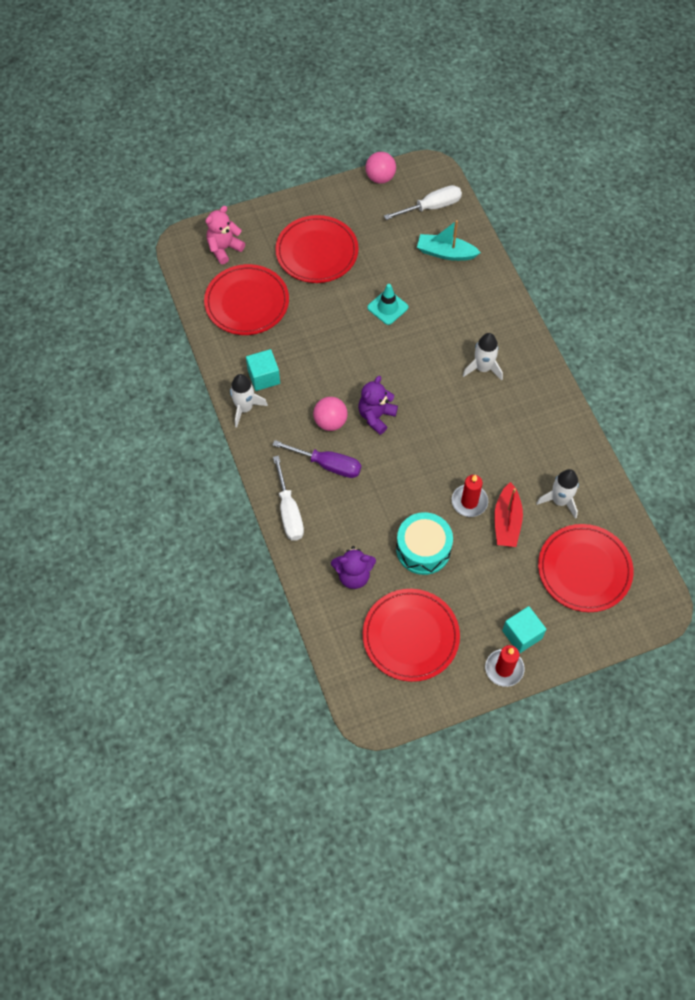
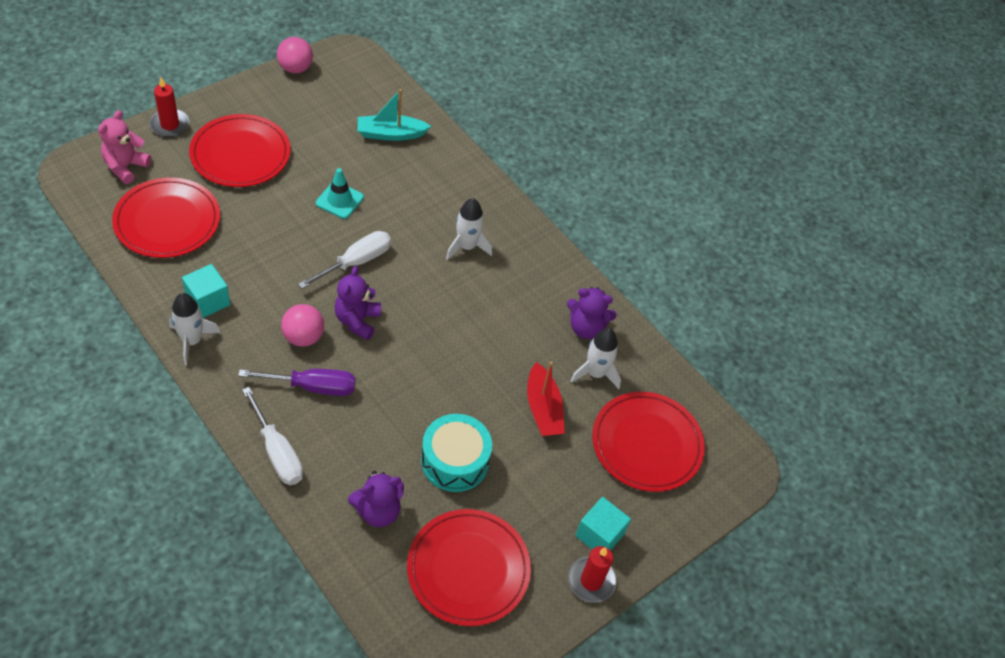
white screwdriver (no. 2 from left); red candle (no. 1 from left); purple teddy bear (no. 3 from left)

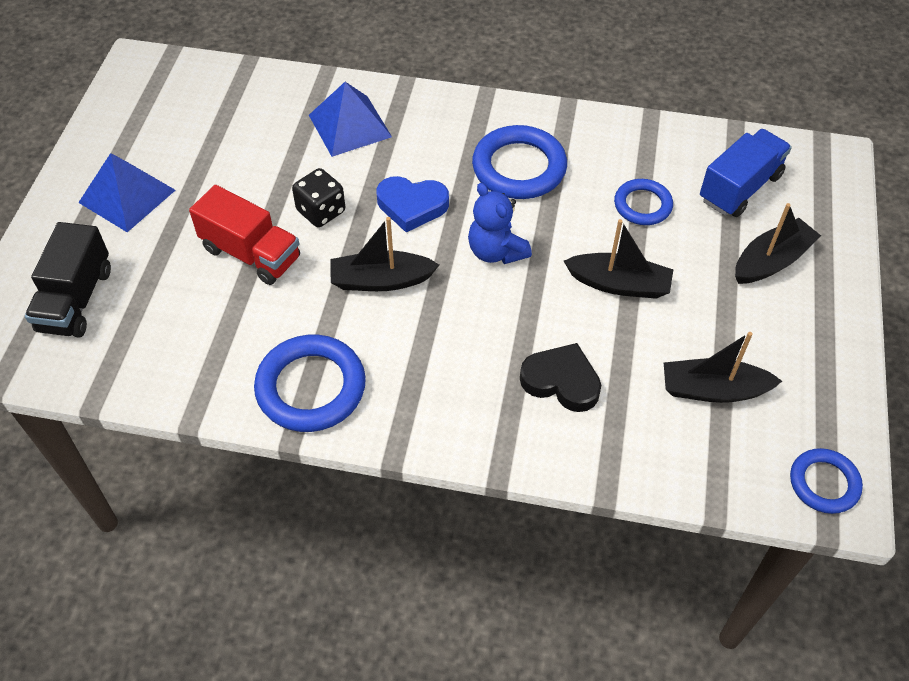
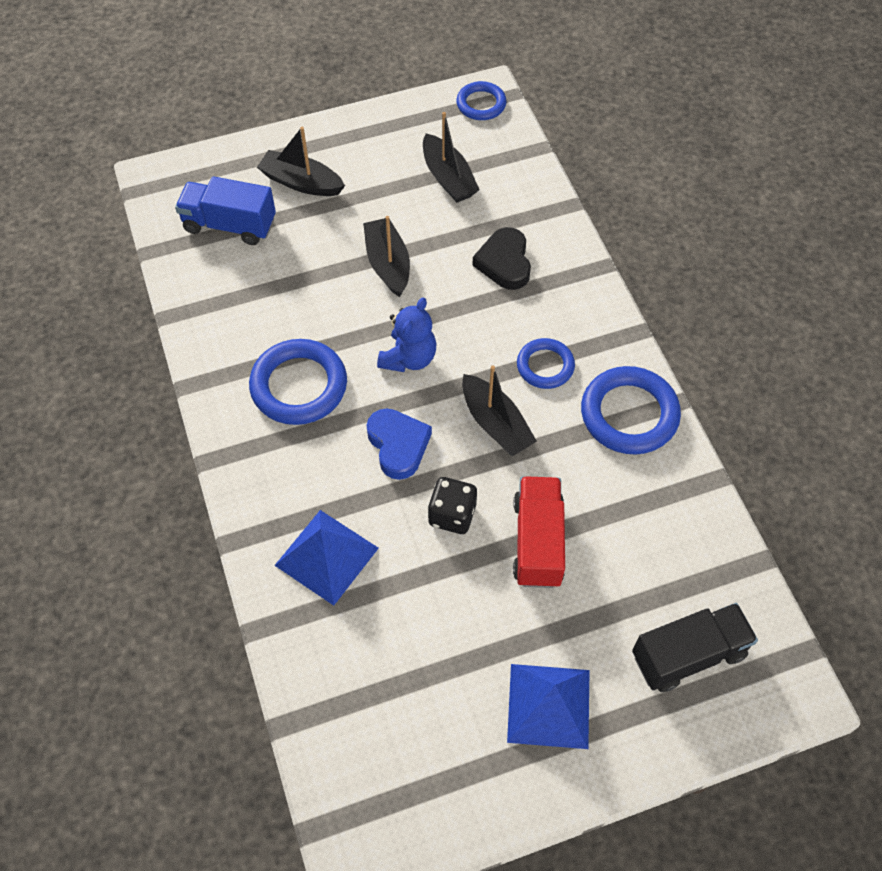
blue ring (no. 3 from left)

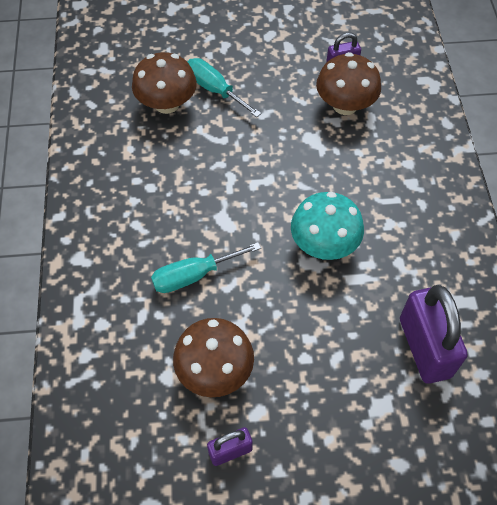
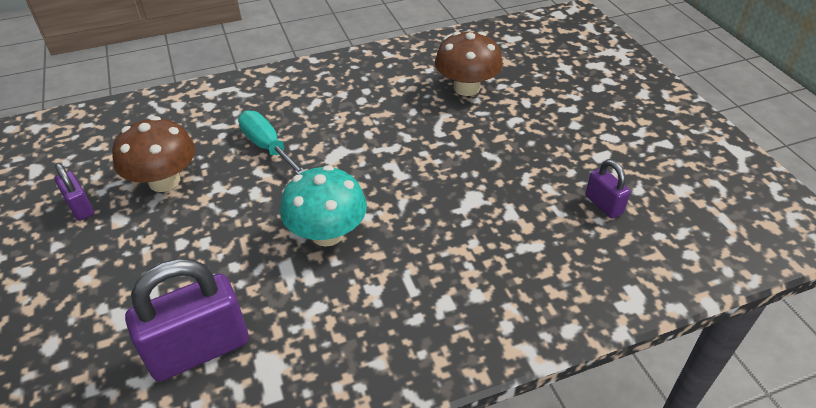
brown mushroom (no. 3 from left in the first image); turquoise screwdriver (no. 2 from left in the first image)

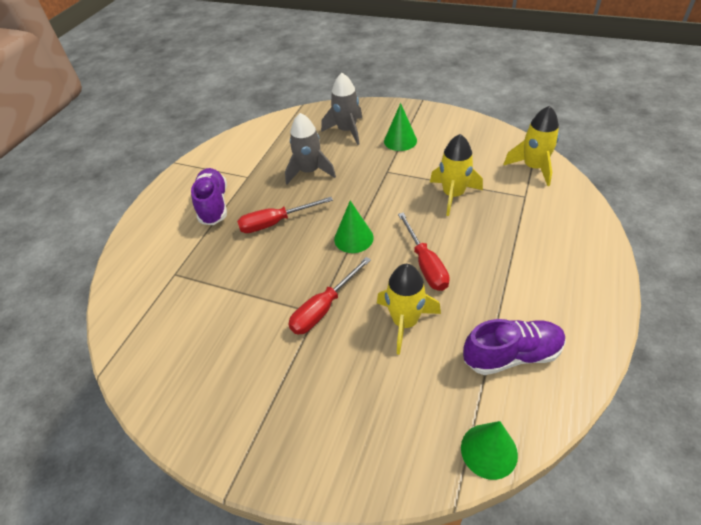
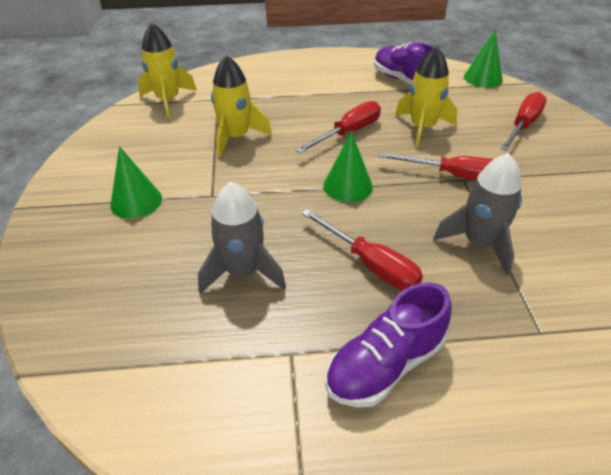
grey rocket (no. 2 from left); red screwdriver (no. 4 from left)

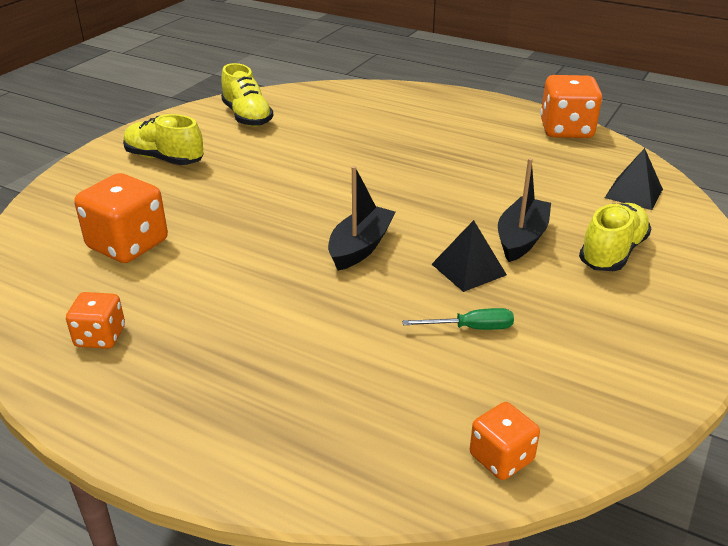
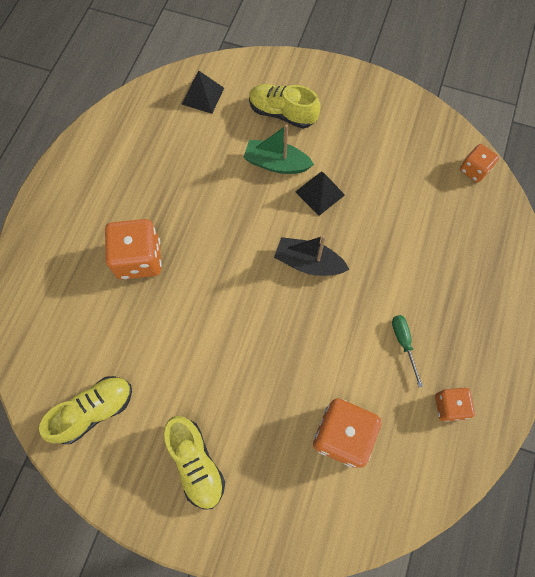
orange dice (no. 1 from left); yellow shoe (no. 2 from left); green boat; green screwdriver

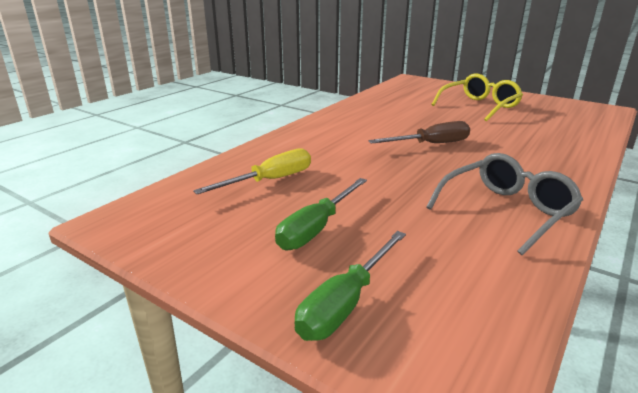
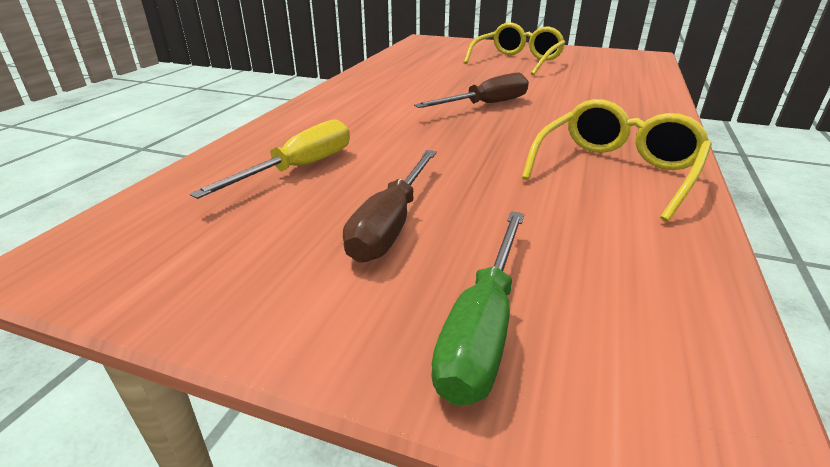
yellow glasses (no. 2 from left); brown screwdriver (no. 1 from left)

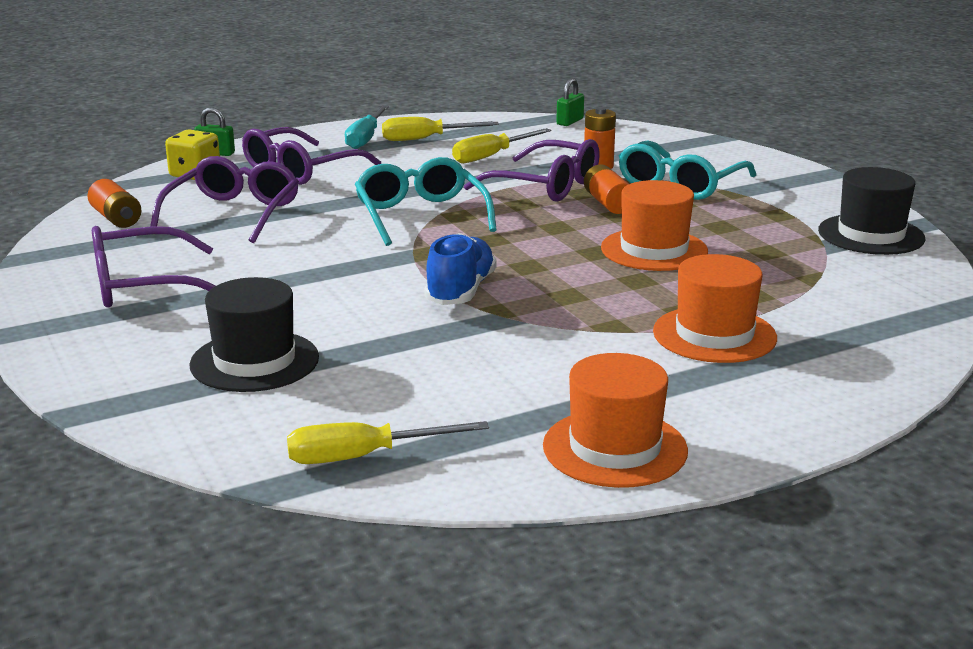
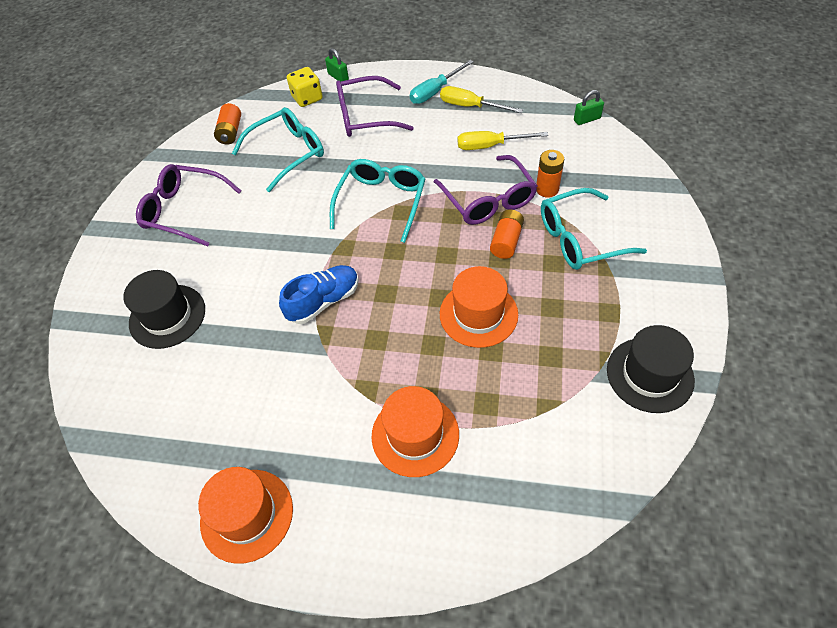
turquoise glasses (no. 1 from left); yellow screwdriver (no. 1 from left in the first image)

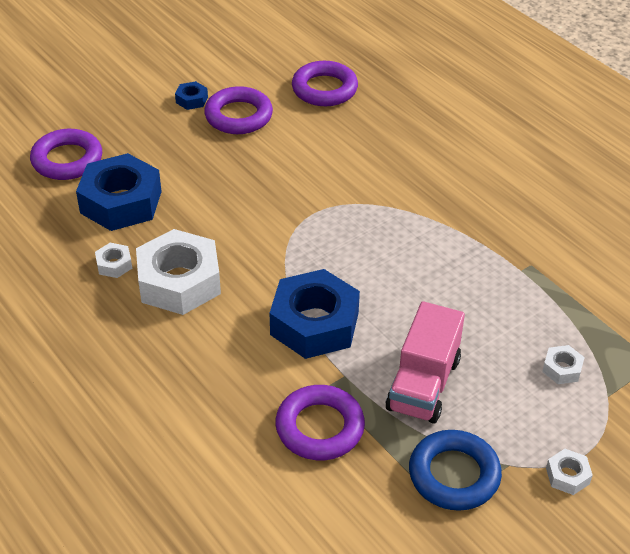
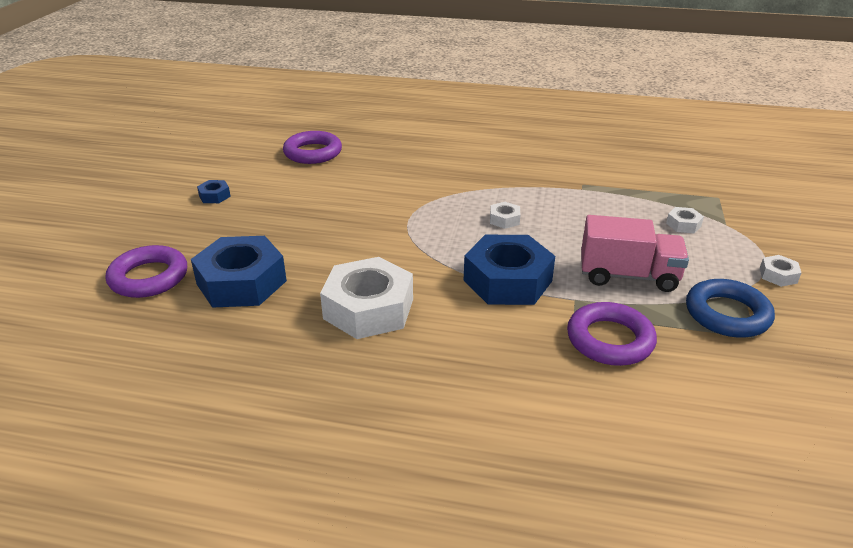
purple ring (no. 2 from left in the first image); white nut (no. 2 from left); pink truck

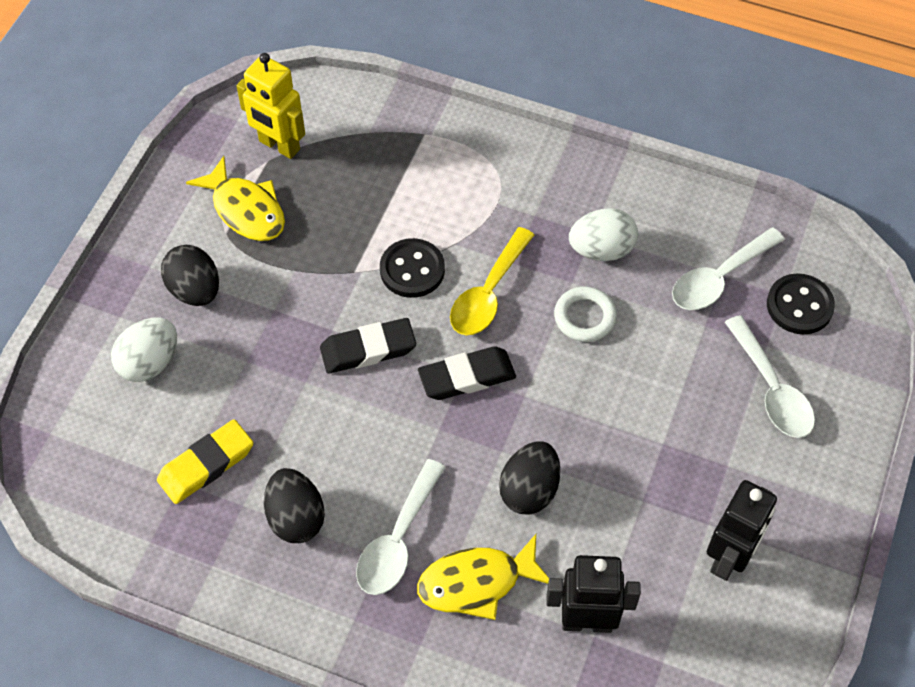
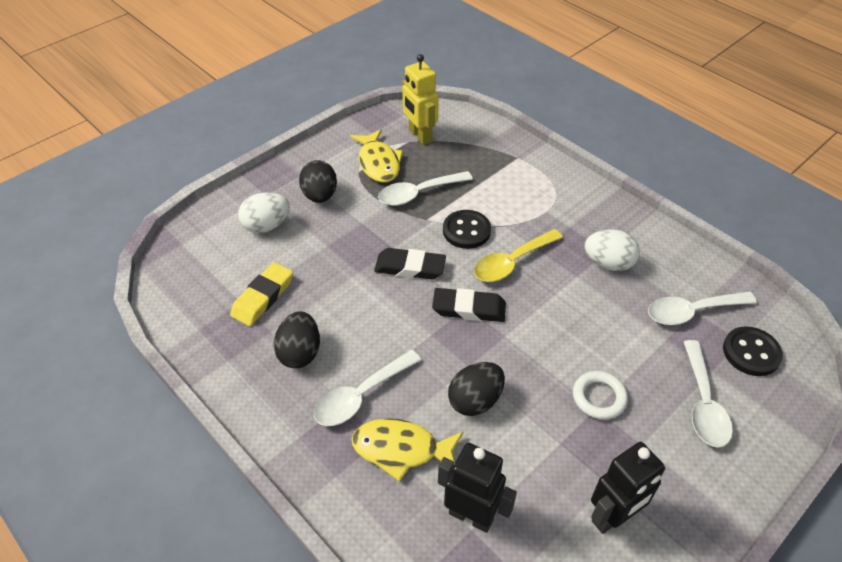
white ring; yellow eraser; white spoon (no. 2 from left)

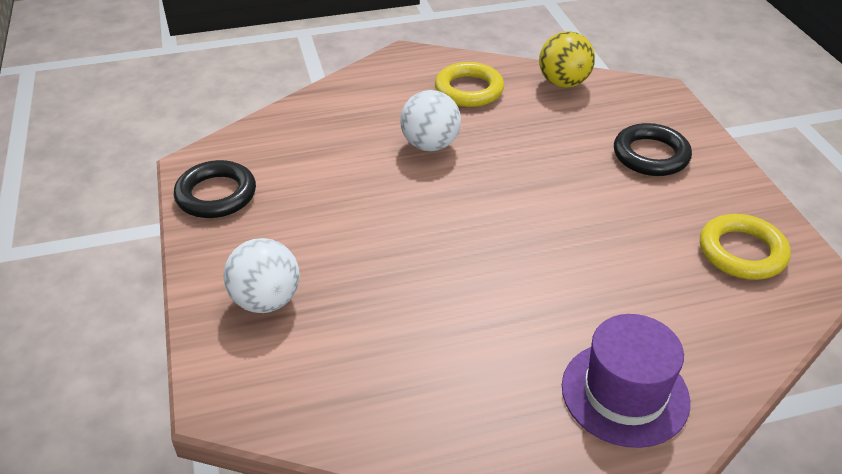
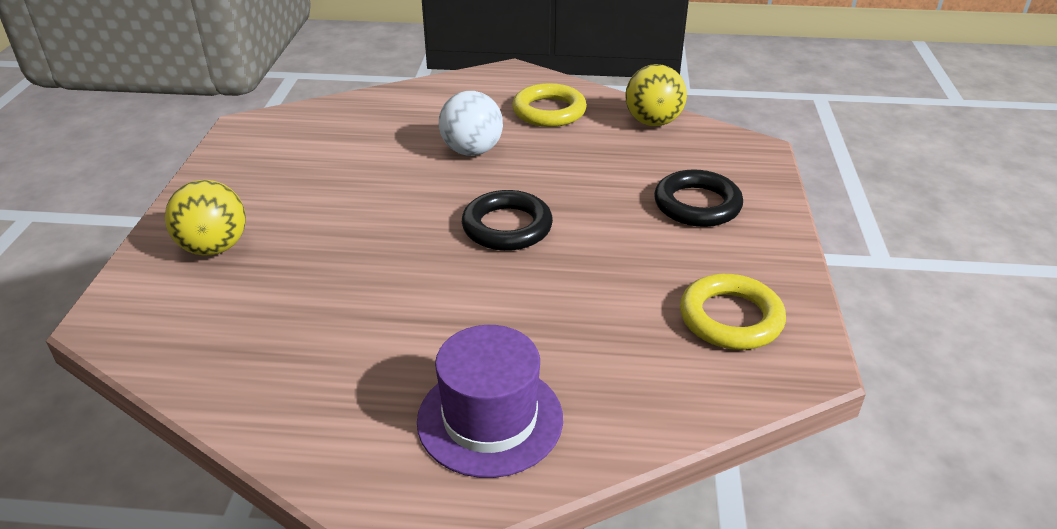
black ring (no. 1 from left); yellow ball (no. 1 from left)

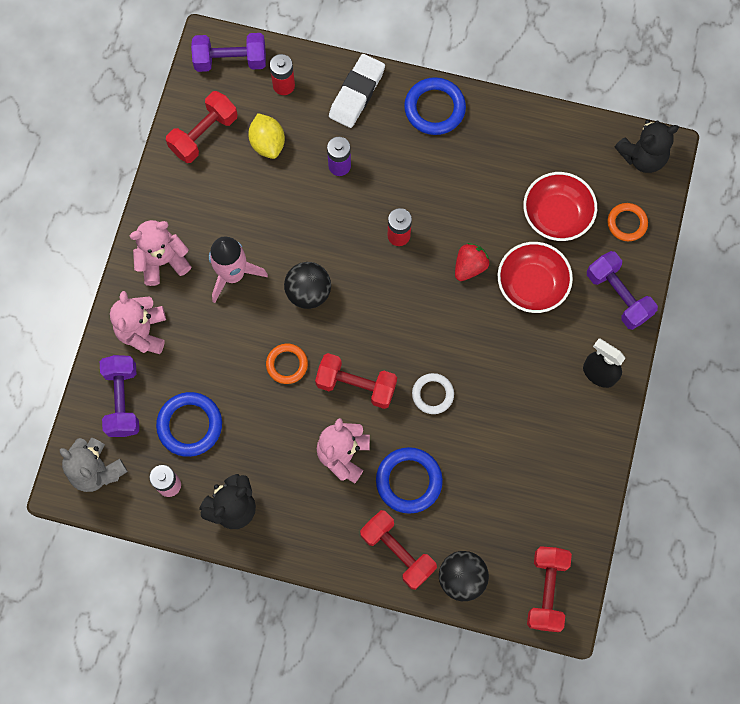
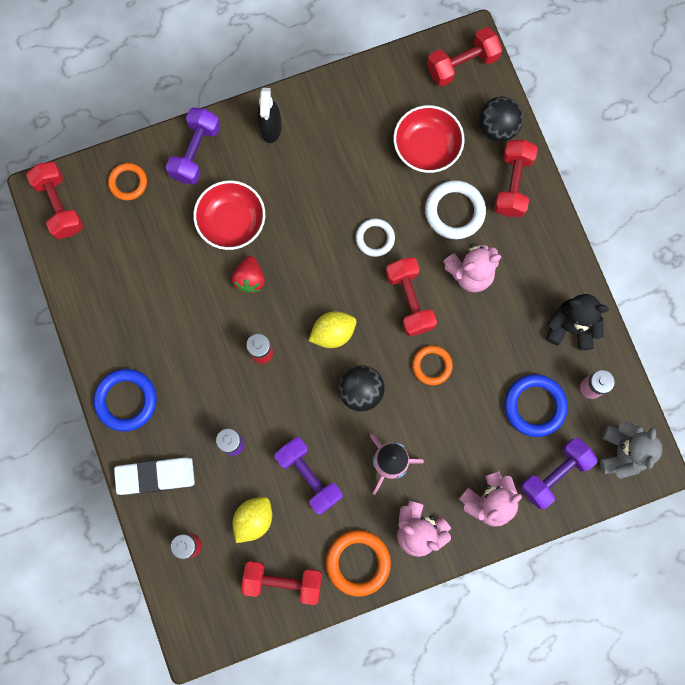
purple dumbbell (no. 2 from left); red dumbbell (no. 1 from left); red bowl (no. 2 from left); red strawberry; white ring (no. 2 from left); yellow lemon (no. 2 from left); orange ring (no. 2 from left)

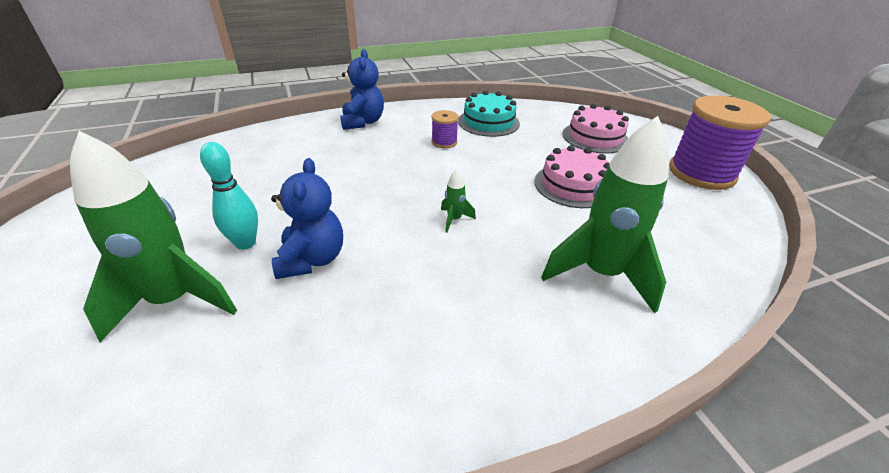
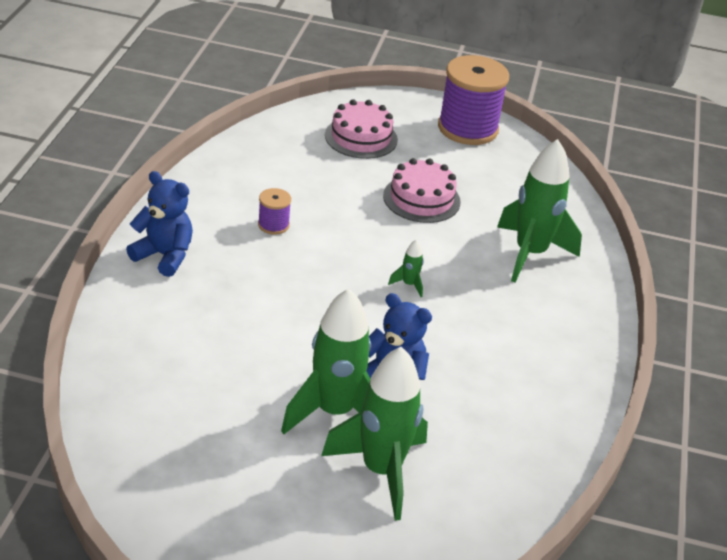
turquoise cake; green rocket (no. 1 from left)

